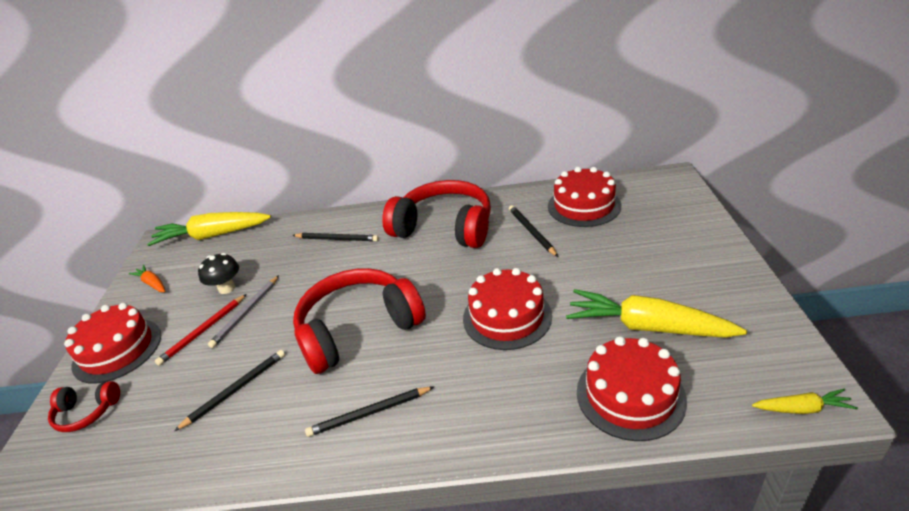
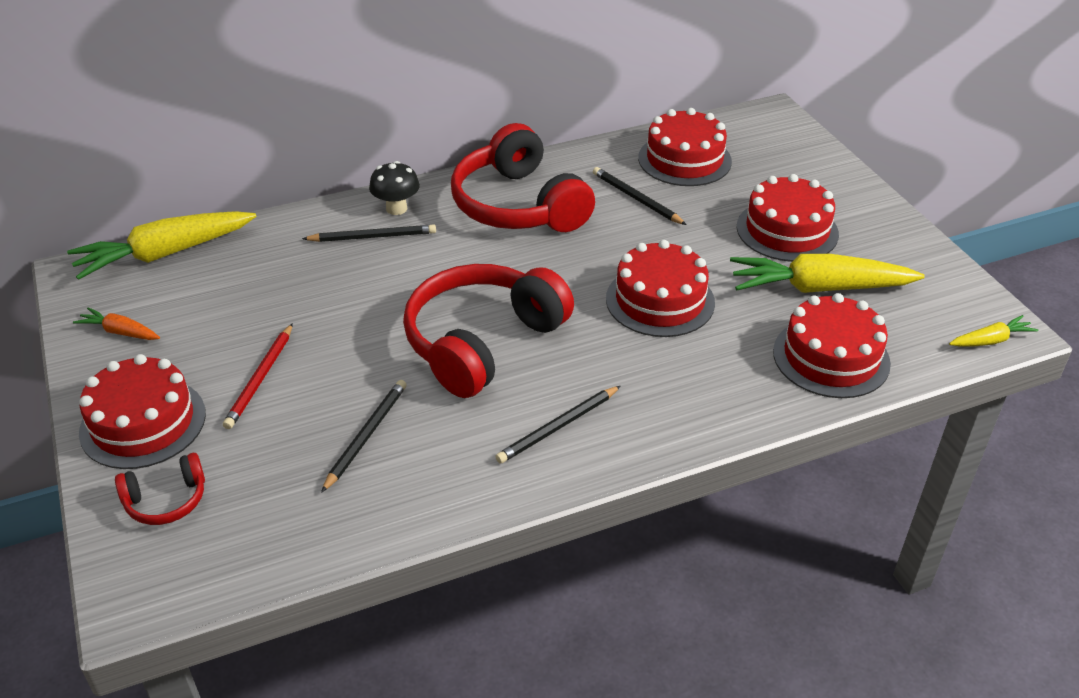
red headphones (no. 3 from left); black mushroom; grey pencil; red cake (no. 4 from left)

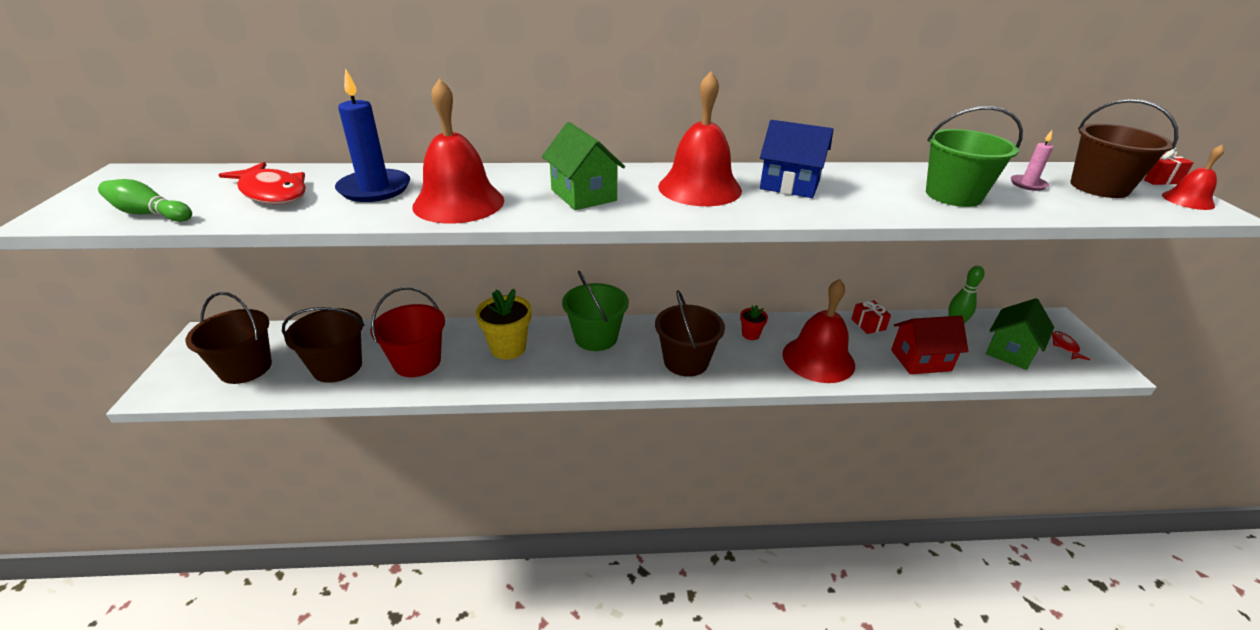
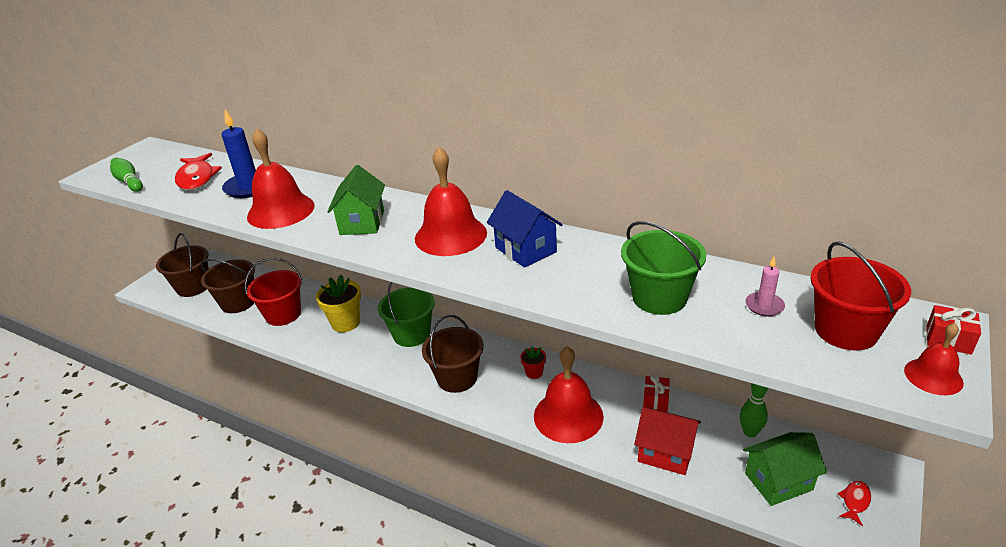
red bucket (no. 2 from left)

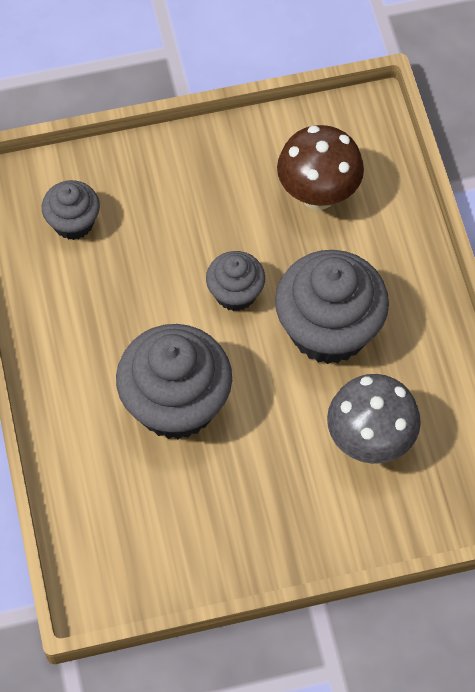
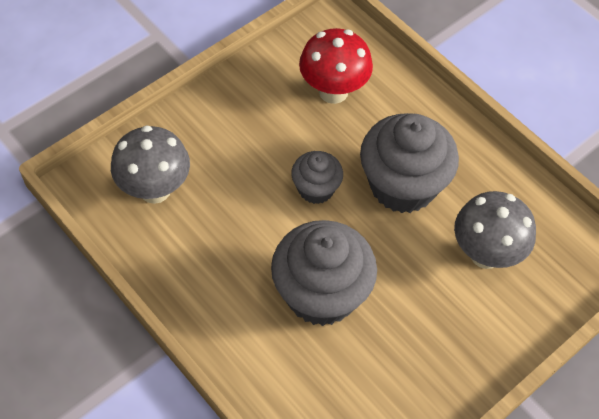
red mushroom; grey mushroom (no. 1 from left)

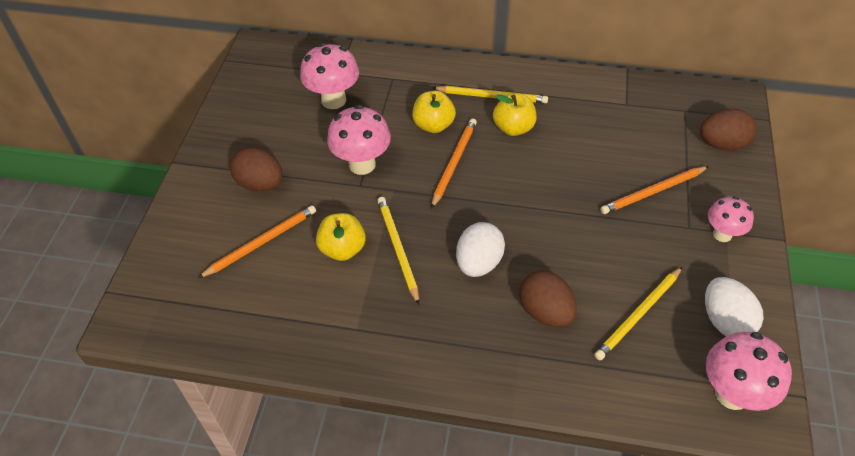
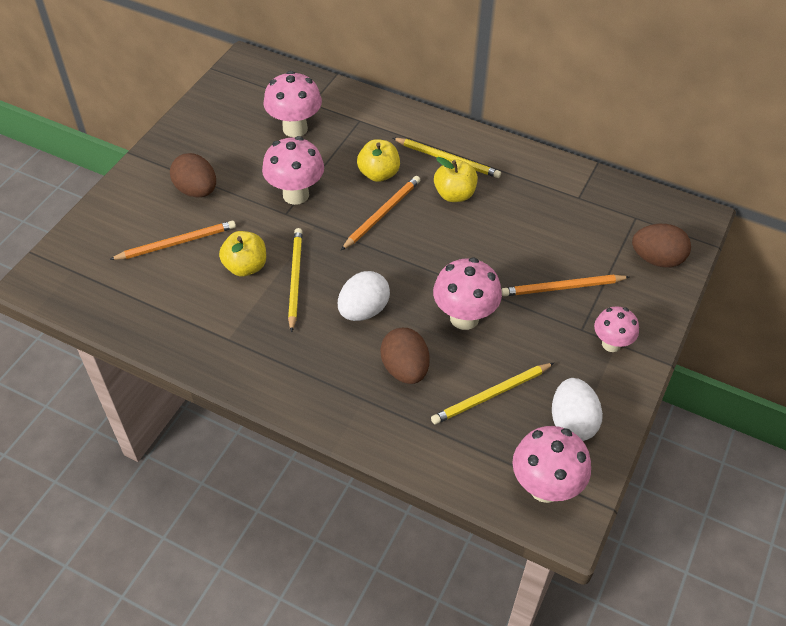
pink mushroom (no. 3 from left)

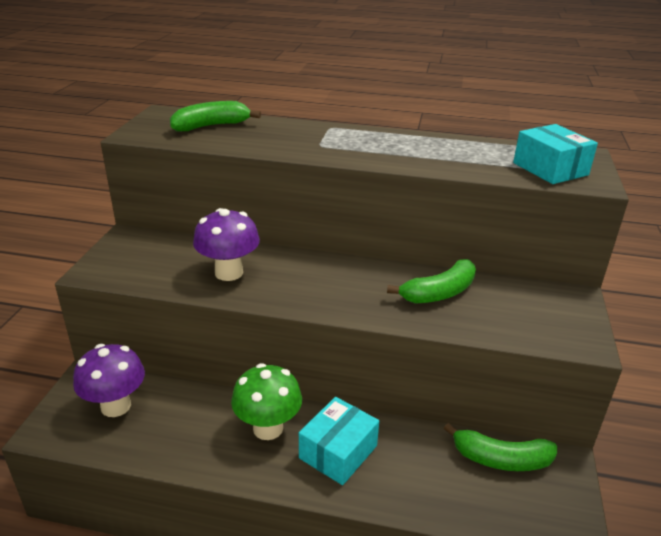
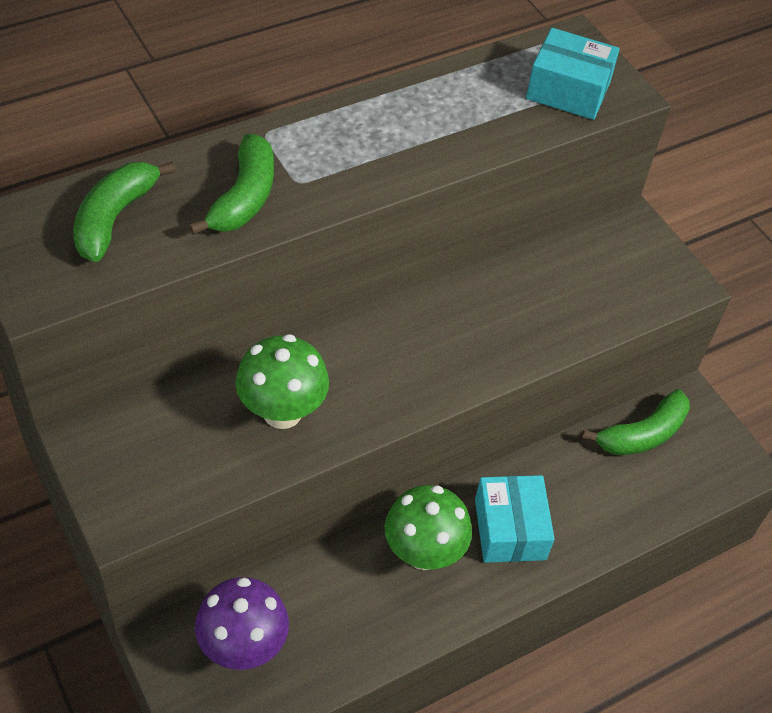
green mushroom (no. 1 from left); green banana (no. 2 from left)

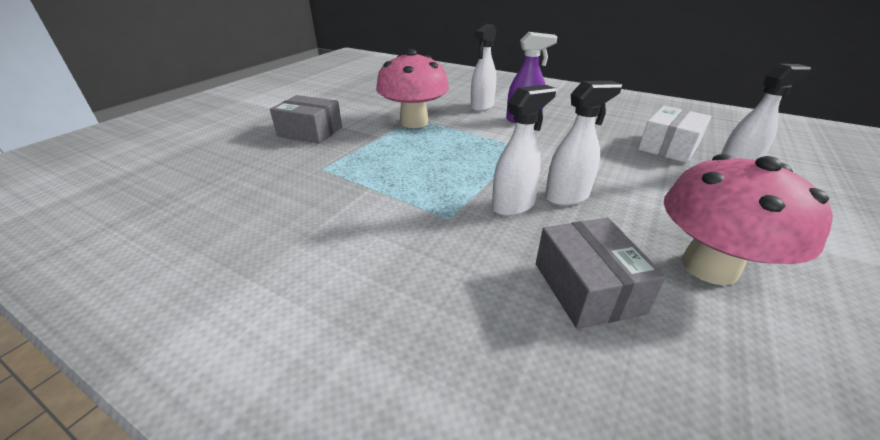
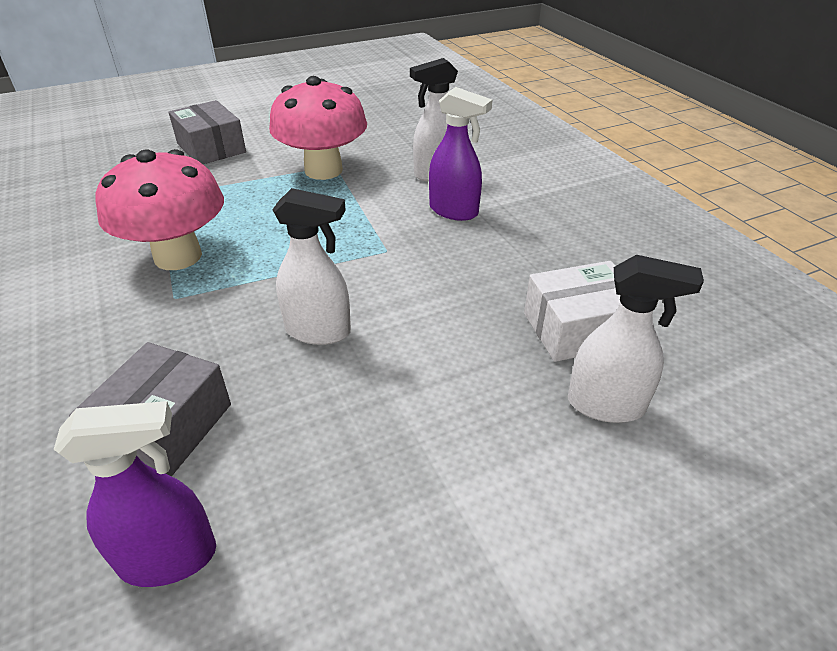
white spray bottle (no. 2 from left in the first image); pink mushroom (no. 1 from left); purple spray bottle (no. 1 from left)

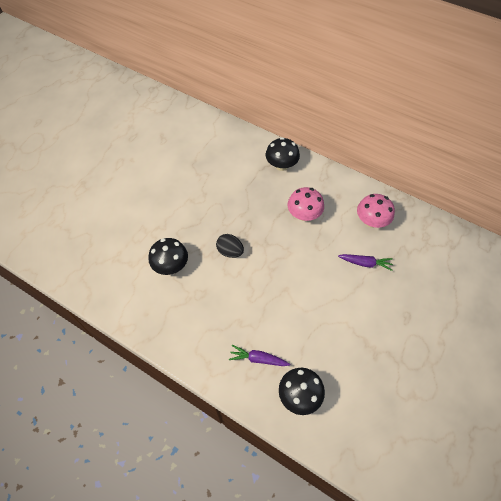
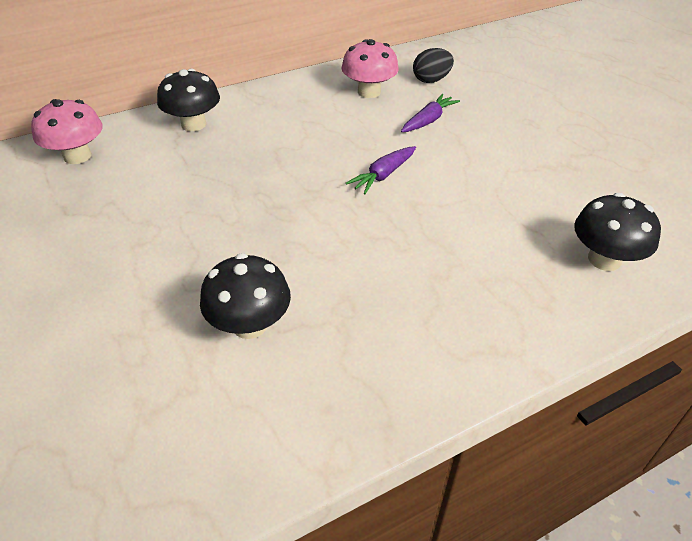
pink mushroom (no. 1 from left); black egg; purple carrot (no. 1 from left)

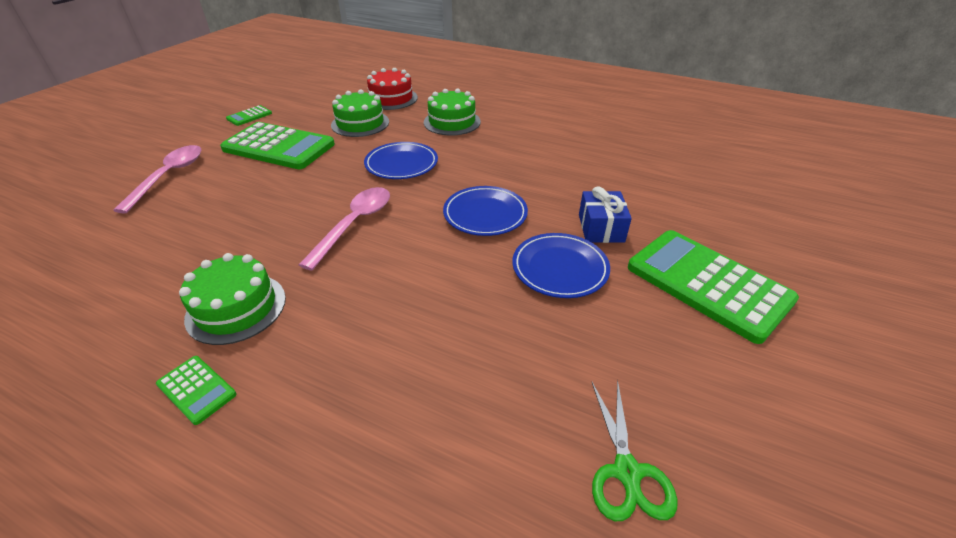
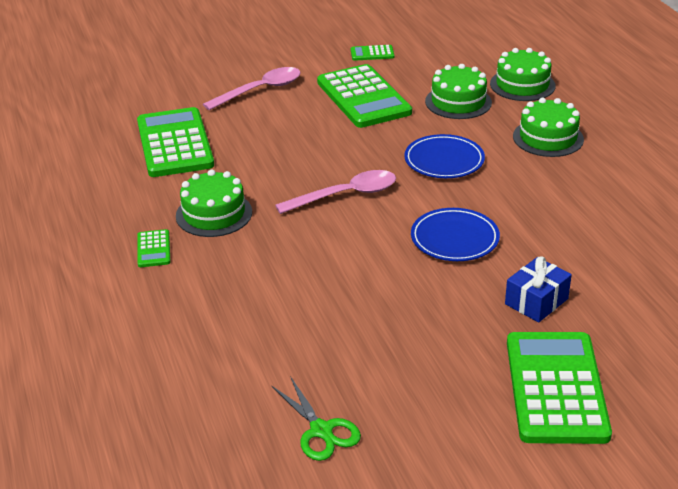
green cake (no. 3 from left); blue plate (no. 3 from left in the first image); green scissors; green calculator (no. 2 from left)

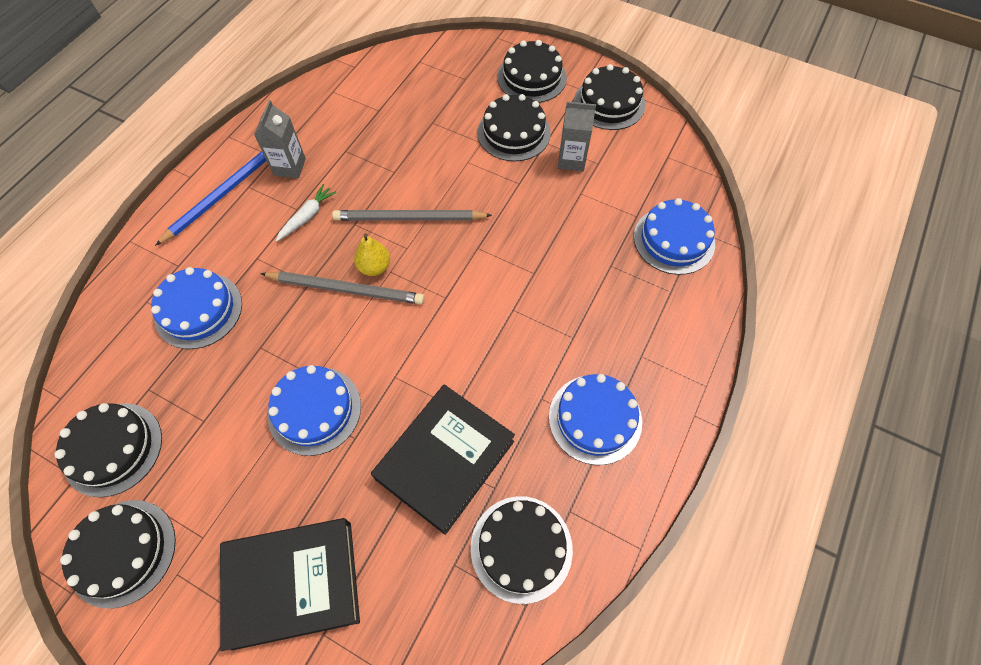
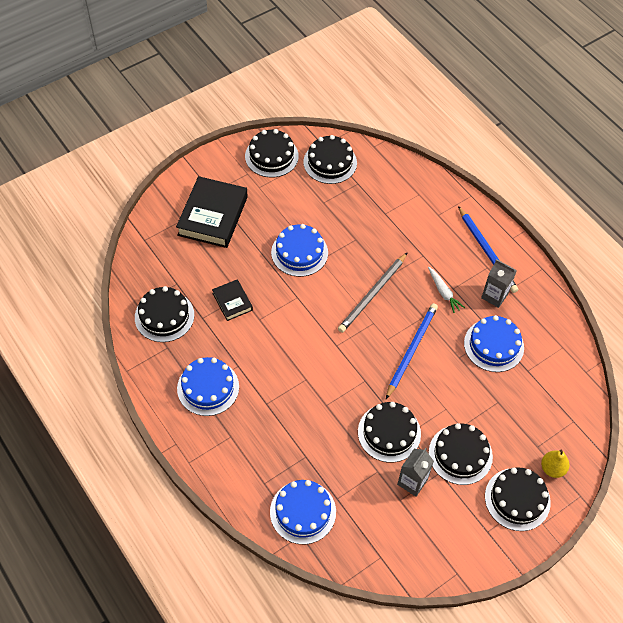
black cake (no. 4 from left); blue pencil (no. 1 from left); yellow pear; blue cake (no. 4 from left); black book (no. 2 from left)

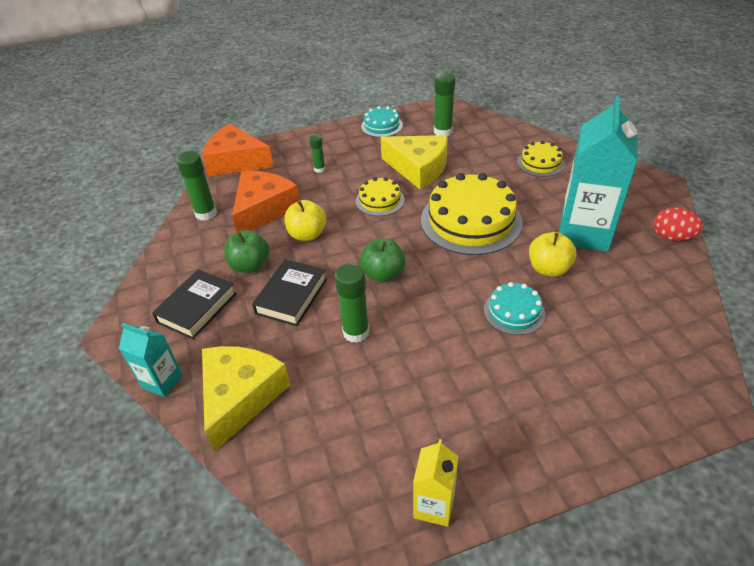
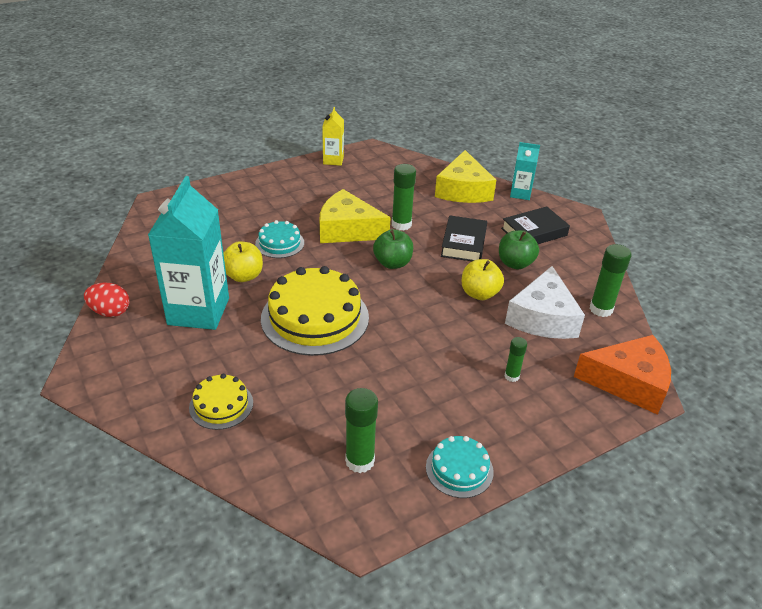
yellow cheese (no. 1 from left); white cheese; yellow cake (no. 1 from left in the first image); black book (no. 2 from left)

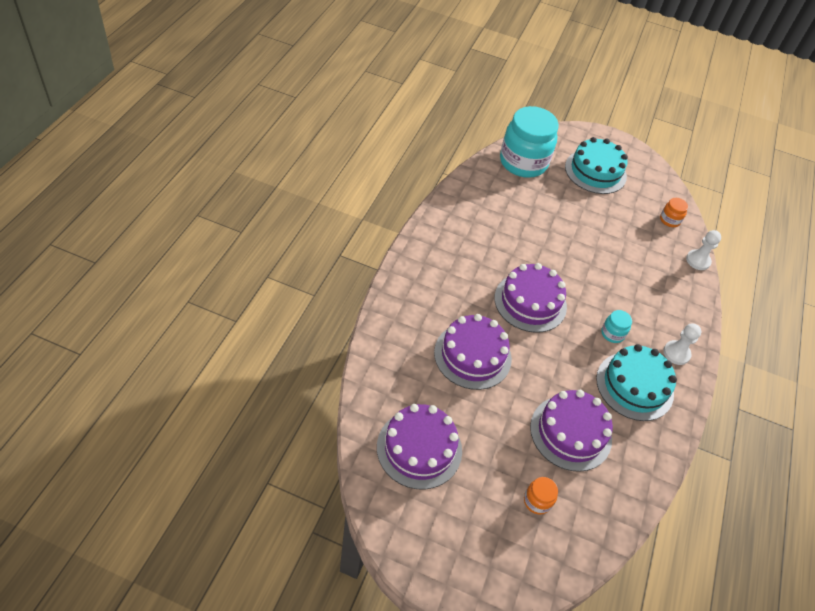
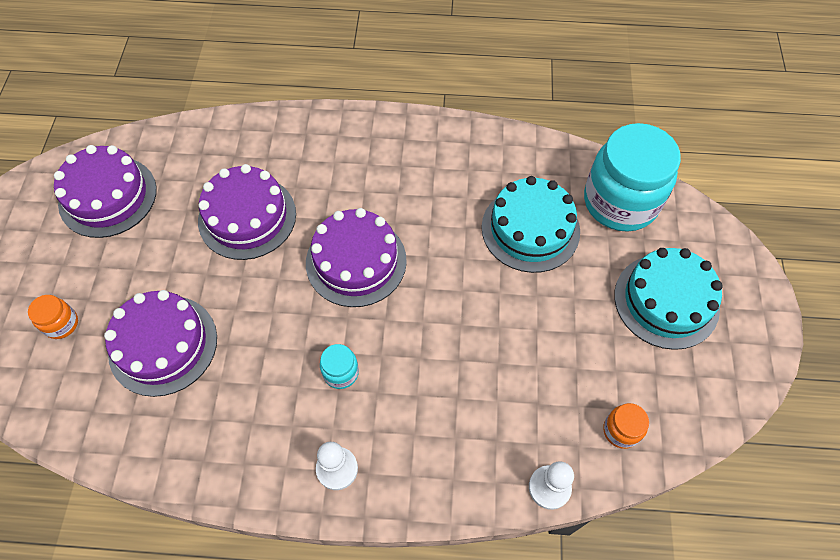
turquoise cake (no. 1 from left)

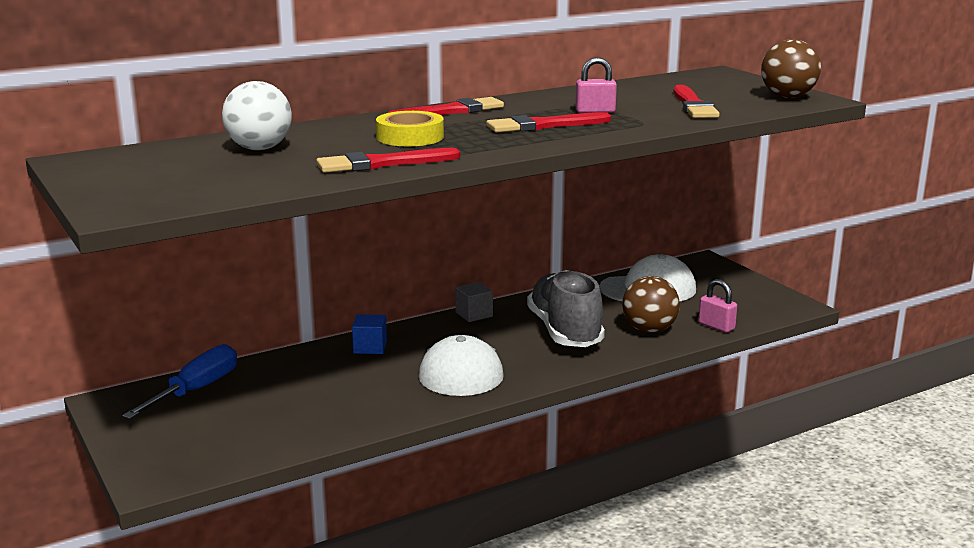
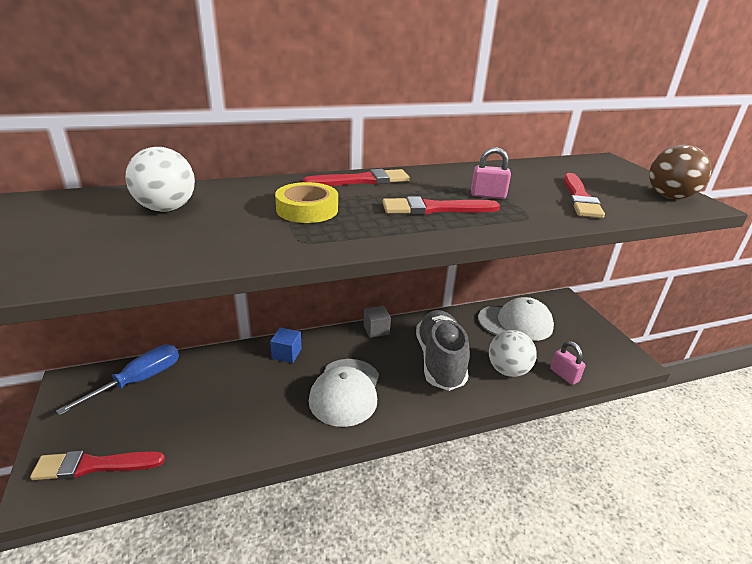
red brush (no. 1 from left); white ball (no. 2 from left)

